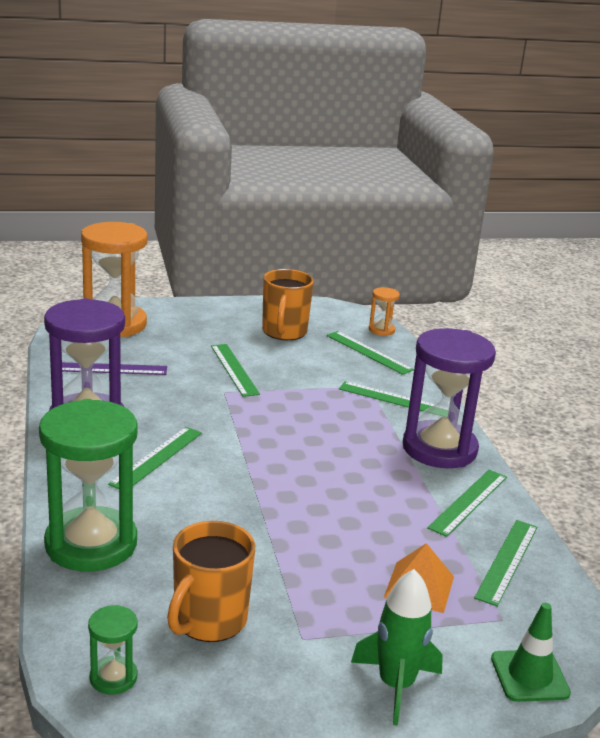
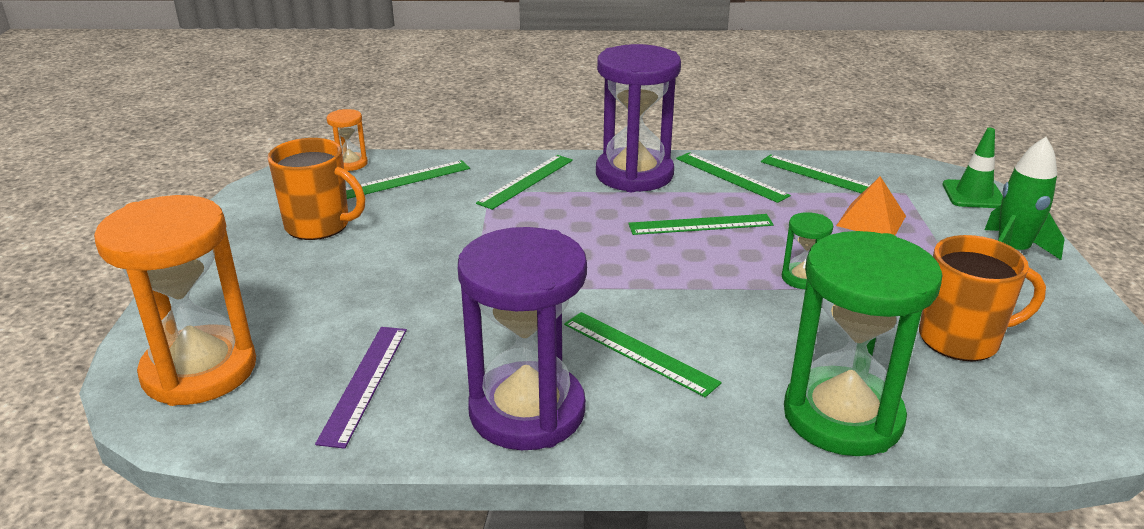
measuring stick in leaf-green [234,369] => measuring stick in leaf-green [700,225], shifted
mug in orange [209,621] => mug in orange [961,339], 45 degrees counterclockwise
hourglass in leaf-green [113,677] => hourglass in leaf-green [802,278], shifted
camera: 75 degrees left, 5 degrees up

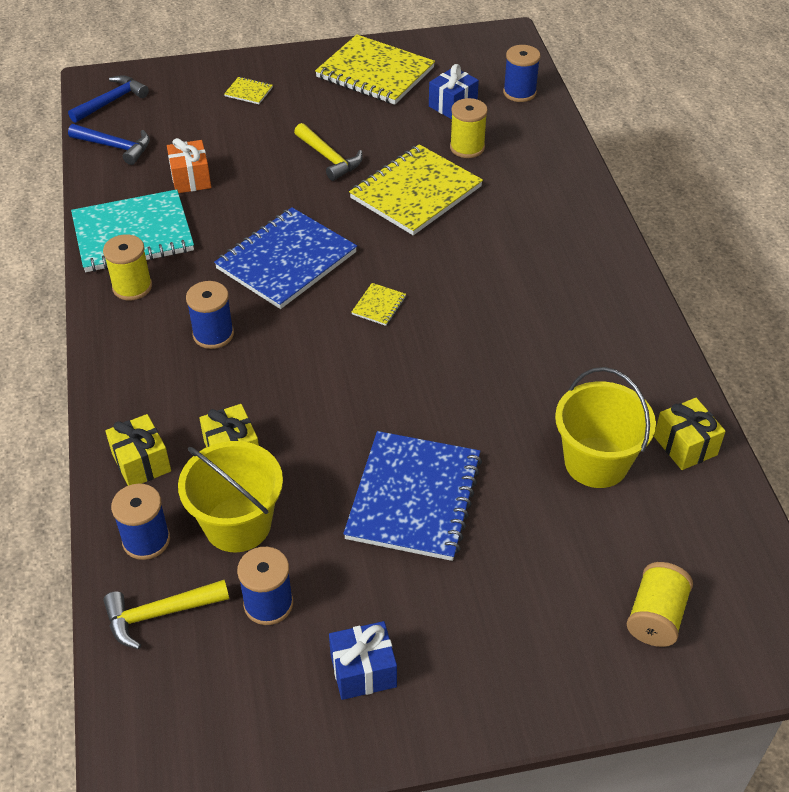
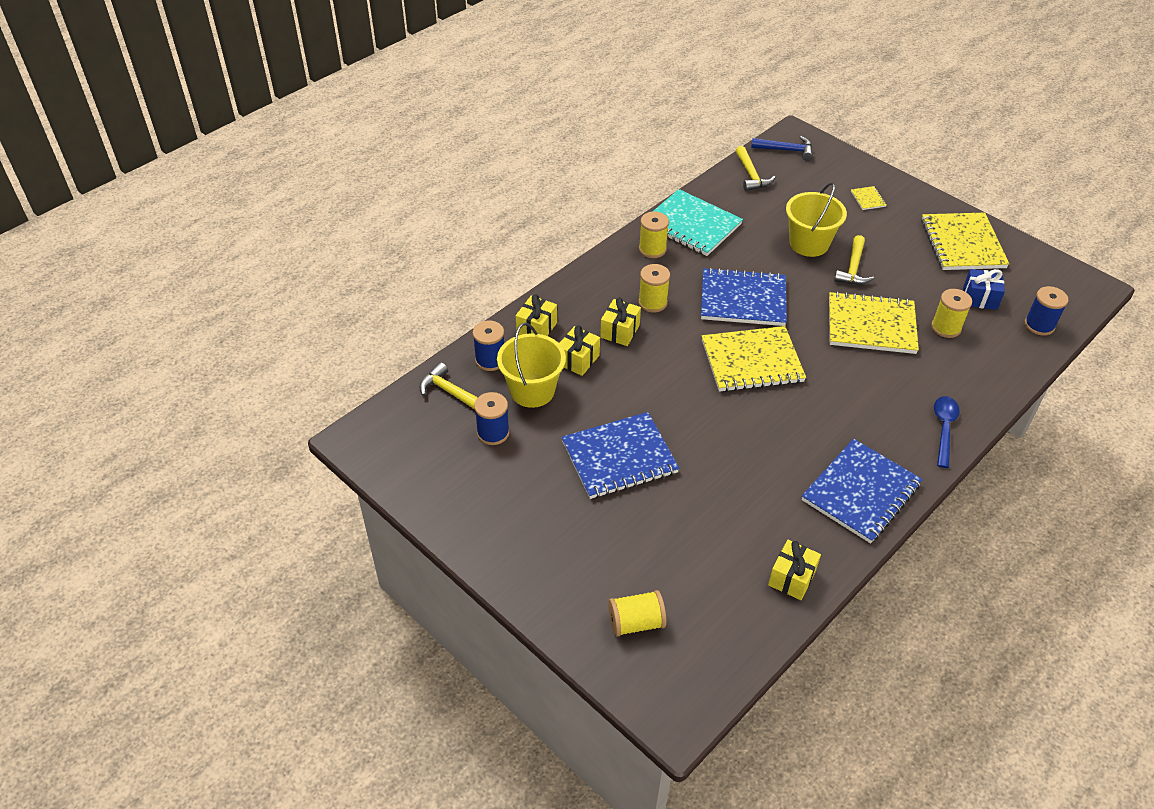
hammer in blue [115,147] => hammer in bright yellow [751,175]
gift in orange [191,179] => nothing
spool in blue [213,334] => spool in bright yellow [652,302]
notebook in bright yellow [379,305] => notebook in bright yellow [752,361], x2.46
sand bucket in bright yellow [596,462] => sand bucket in bright yellow [809,243], shifted
gift in blue [363,671] => nothing
nothing => gift in bright yellow [620,331]
nothing => tablespoon in blue [944,429]
nothing => notebook in blue [861,492]
camera: 55 degrees right, 0 degrees up

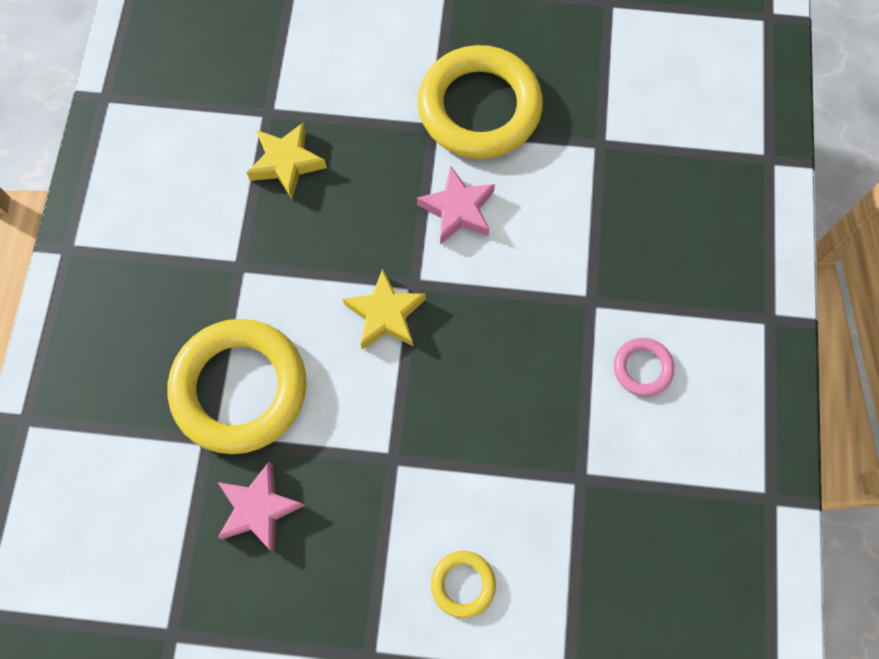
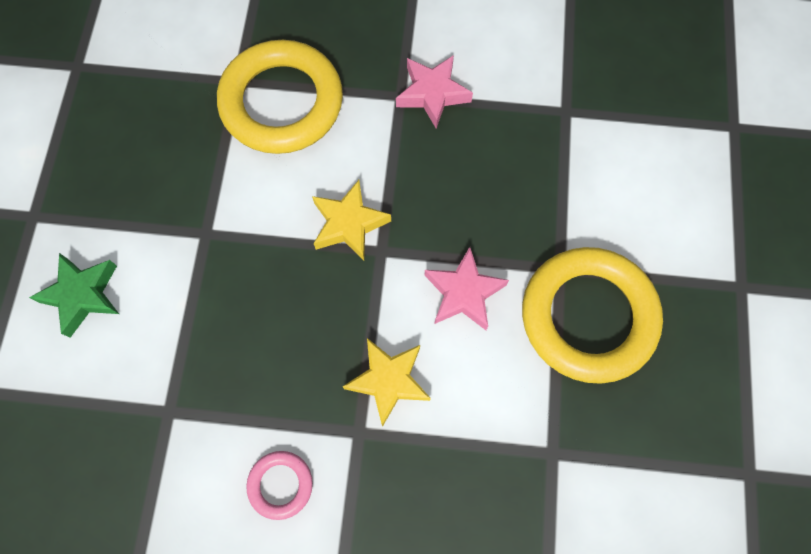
five-pointed star in bright yellow [286,163] => five-pointed star in bright yellow [388,381], shifted
five-pointed star in pink [259,508] => five-pointed star in pink [432,94], shifted
hoop in bright yellow [463,584] => five-pointed star in leaf-green [82,295]
camera: 90 degrees right, 0 degrees up

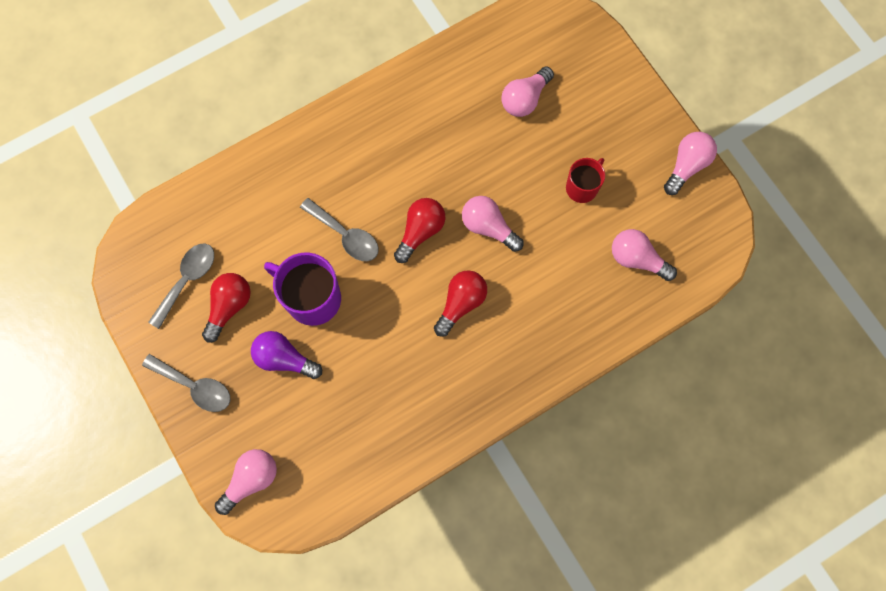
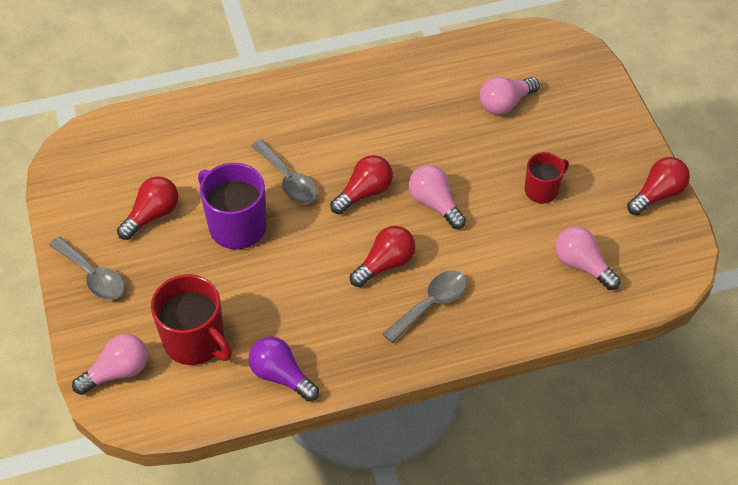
bulb in pink [686,166] => bulb in crimson [657,194]
tablespoon in ash-grey [187,280] => tablespoon in ash-grey [431,304], shifted
bulb in purple [284,359] => bulb in purple [281,375], shifted
nothing => mug in crimson [195,341]
camera: 15 degrees right, 20 degrees down

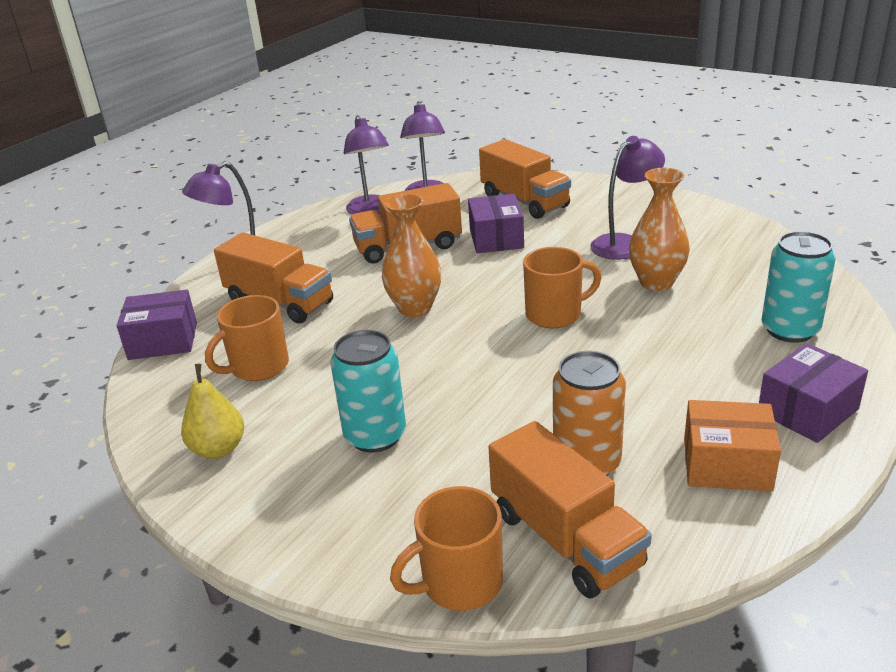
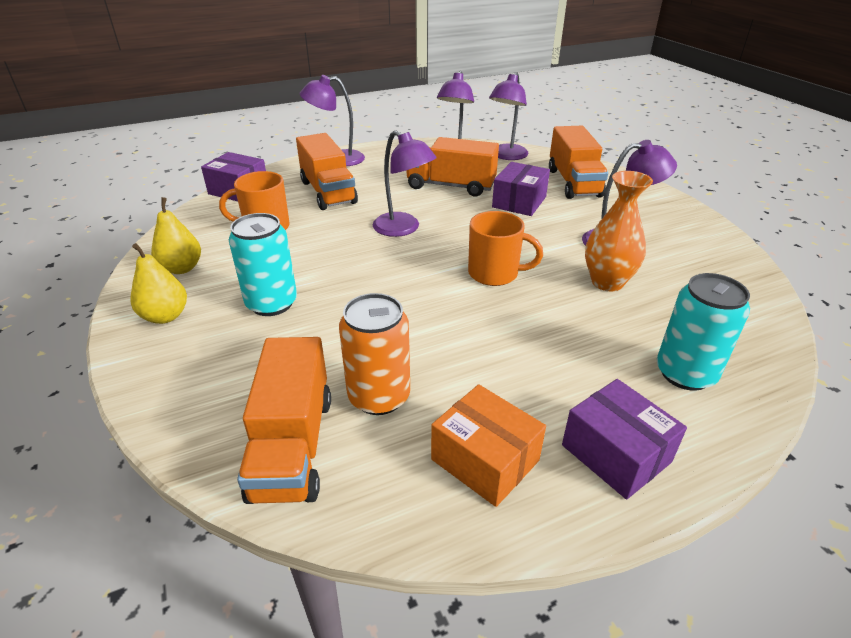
flower vase in orange [415,308] => lamp in purple [403,229]
package in purple [807,411] => package in purple [616,453], 60 degrees clockwise
mug in orange [459,583] => nothing
nothing => pear in bright yellow [165,316]
camera: 30 degrees right, 5 degrees up

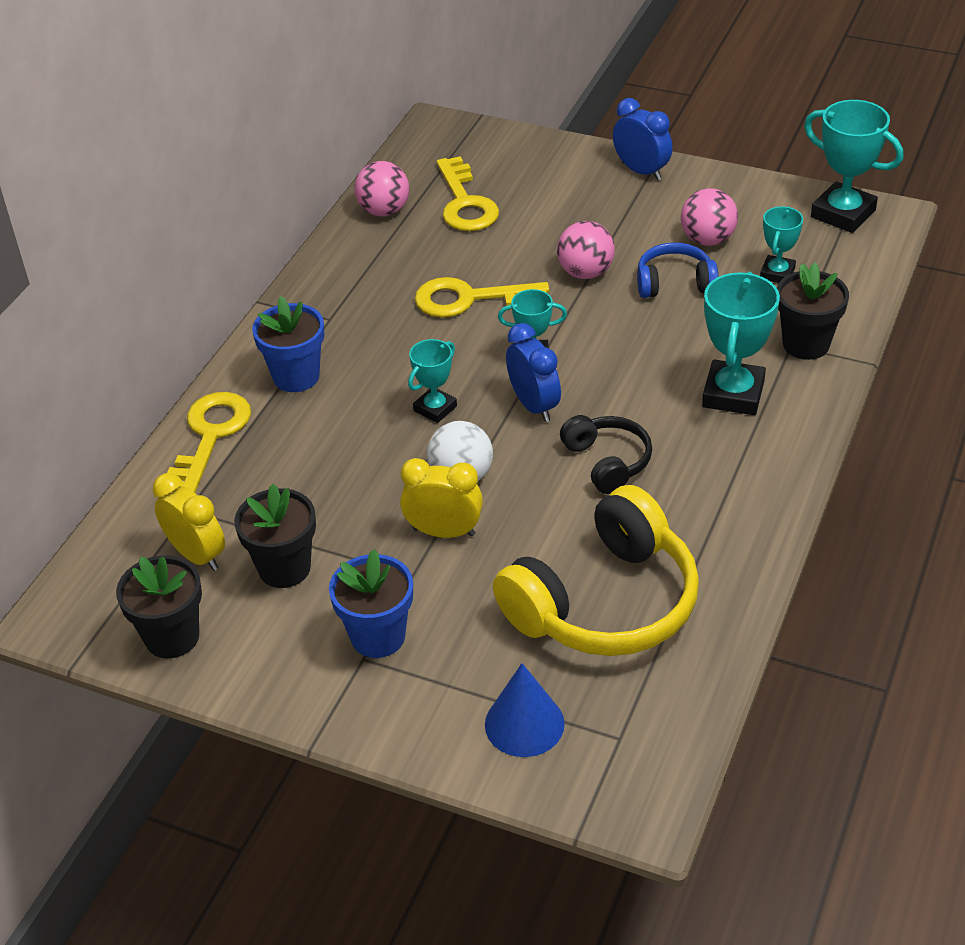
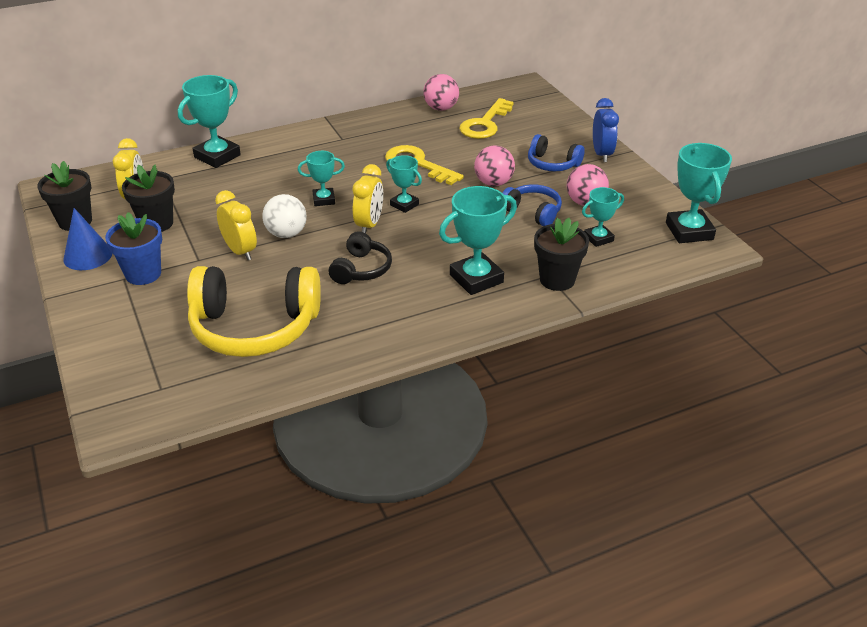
plant pot in blue [296,376] => nothing
clock in blue [534,405] => clock in bright yellow [369,225]
latchkey in bright yellow [210,436] => award cup in turquoise [217,156]
cone shape in blue [524,724] => cone shape in blue [88,256], shifted
nothing => headphones in blue [552,164]
camera: 40 degrees right, 5 degrees down

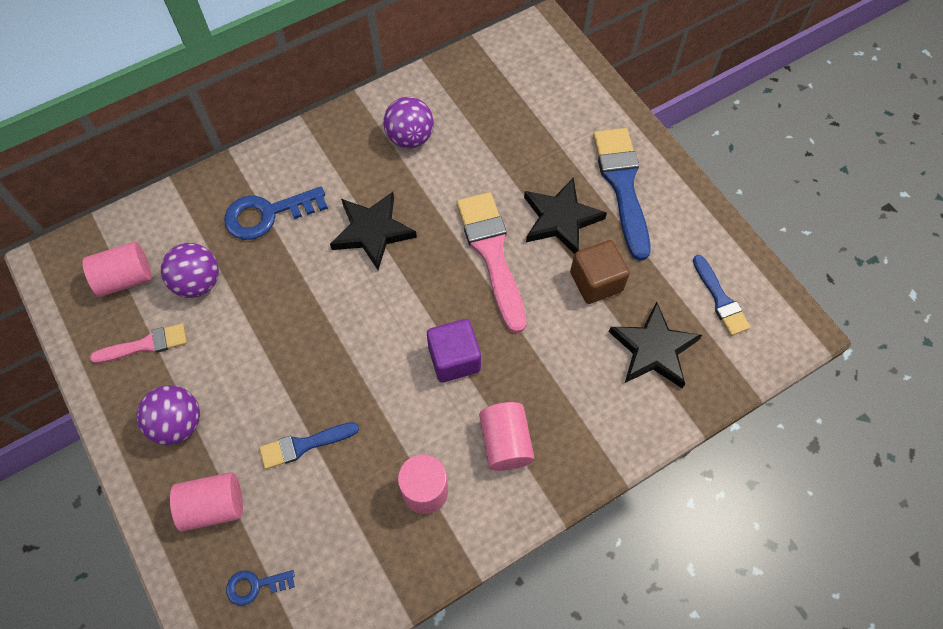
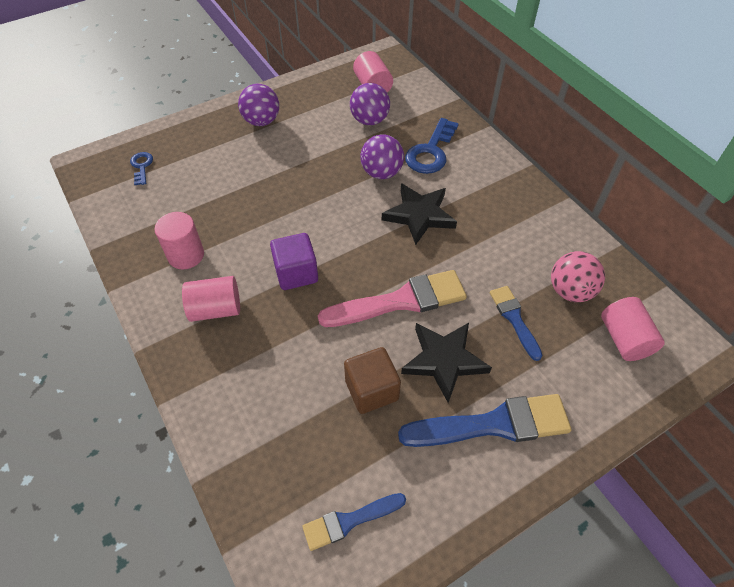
sphere in purple [410,138] => sphere in purple [381,173], shifted
latchkey in blue [268,214] => latchkey in blue [431,152], 135 degrees counterclockwise
five-pointed star in jet-black [653,349] => nothing
paint brush in pink [146,345] => nothing
paint brush in blue [304,445] => paint brush in blue [514,319], shifted
solid cylinder in pink [214,506] => solid cylinder in pink [624,339], shifted
nothing => sphere in pink [570,291]
camera: 90 degrees right, 10 degrees down

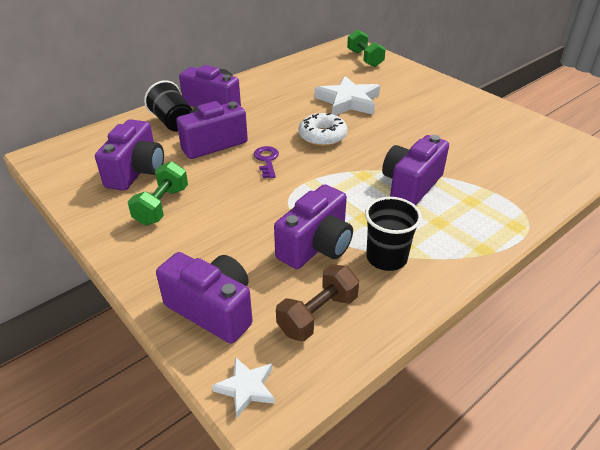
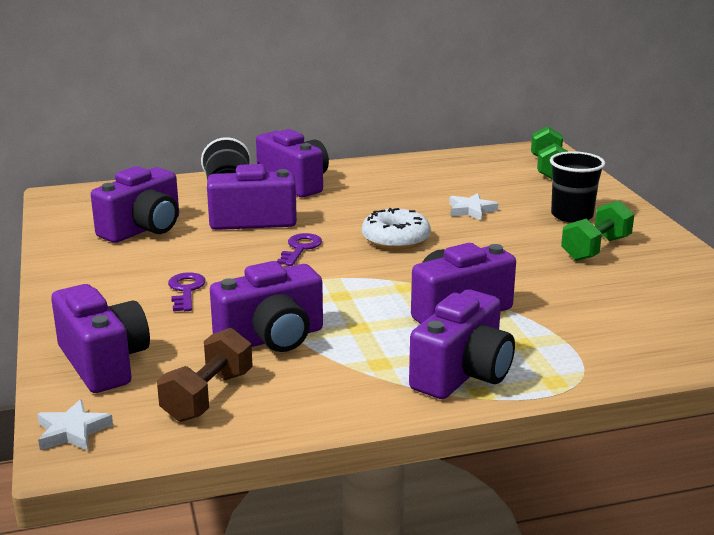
five-pointed star in white [348,101] => five-pointed star in white [471,210], x0.52
hand weight in leaf-green [162,206] => hand weight in leaf-green [595,249], shifted
beaker in jet-black [386,258] => beaker in jet-black [572,215], shifted
hand weight in brown [318,315] => hand weight in brown [208,396], 45 degrees counterclockwise
nothing => latchkey in purple [186,290]
nothing => camera in purple [462,374]
camera: 25 degrees right, 15 degrees down

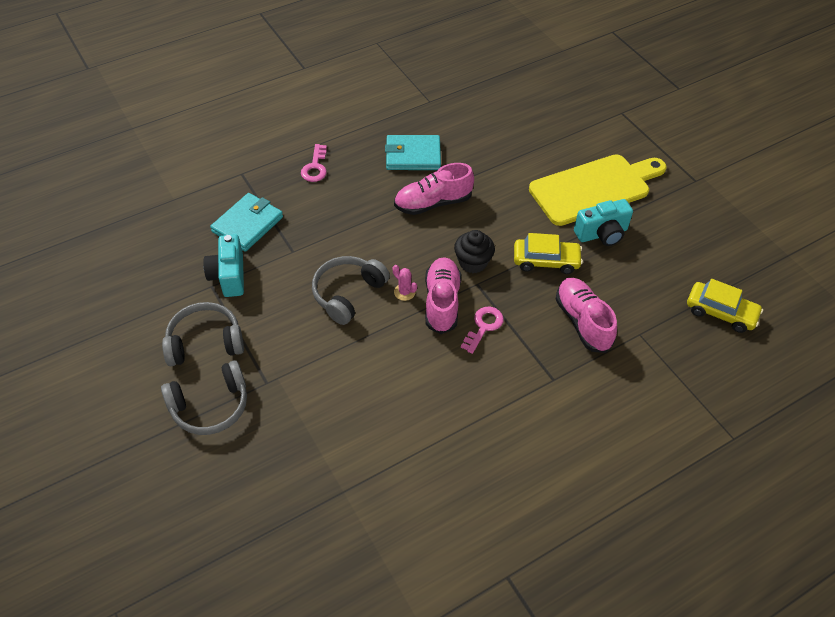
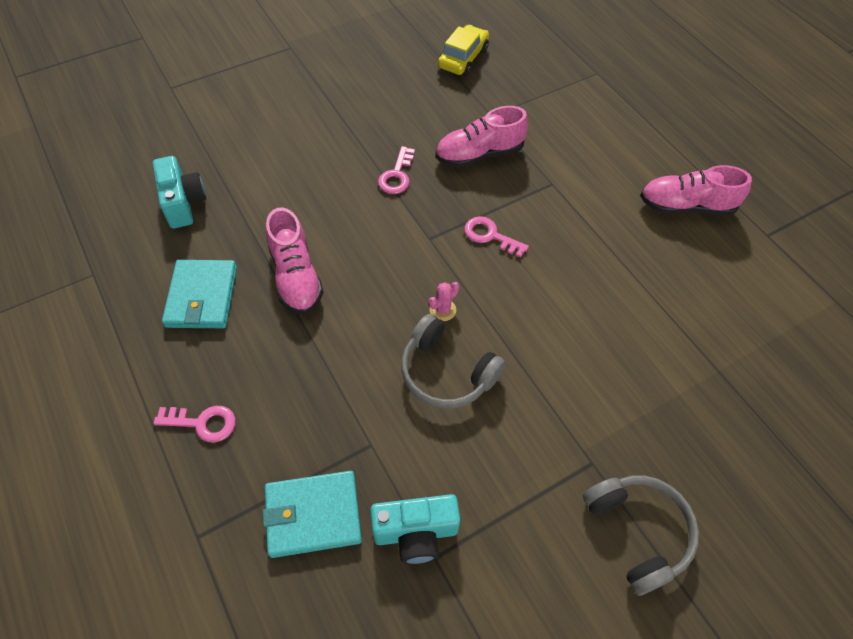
chopping board in bright yellow [594,188] => nothing
card wallet in turquoise [248,224] => card wallet in turquoise [313,515], 45 degrees counterclockwise
camera in turquoise [602,234] => camera in turquoise [183,203], shifted
muffin in jet-black [473,262] => nothing
car in bright yellow [546,261] => latchkey in pink [397,175]
shoe in pink [442,302] => shoe in pink [686,206], shifted
headphones in ash-grey [205,342] => nothing
camera: 90 degrees left, 5 degrees up

